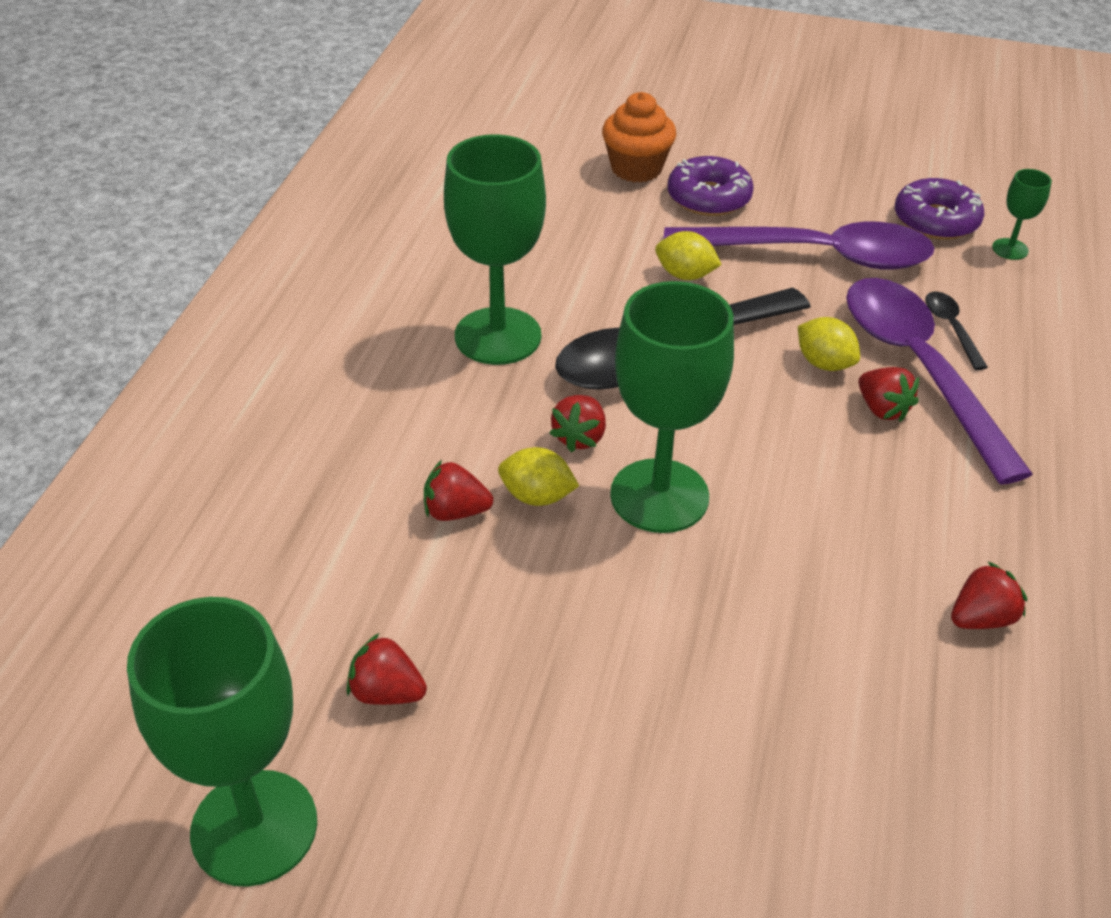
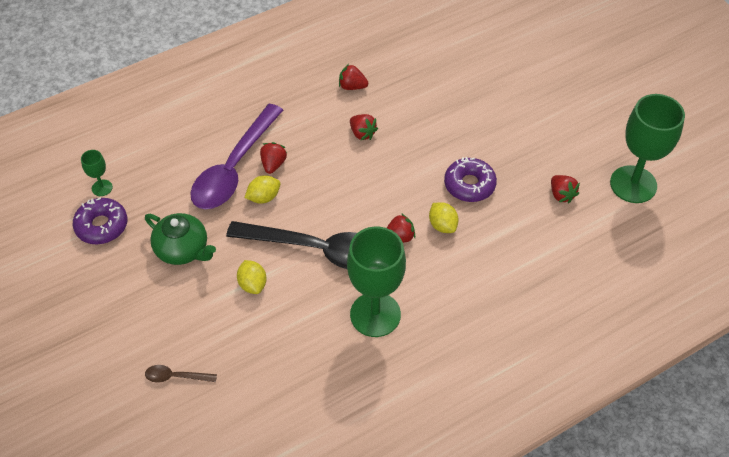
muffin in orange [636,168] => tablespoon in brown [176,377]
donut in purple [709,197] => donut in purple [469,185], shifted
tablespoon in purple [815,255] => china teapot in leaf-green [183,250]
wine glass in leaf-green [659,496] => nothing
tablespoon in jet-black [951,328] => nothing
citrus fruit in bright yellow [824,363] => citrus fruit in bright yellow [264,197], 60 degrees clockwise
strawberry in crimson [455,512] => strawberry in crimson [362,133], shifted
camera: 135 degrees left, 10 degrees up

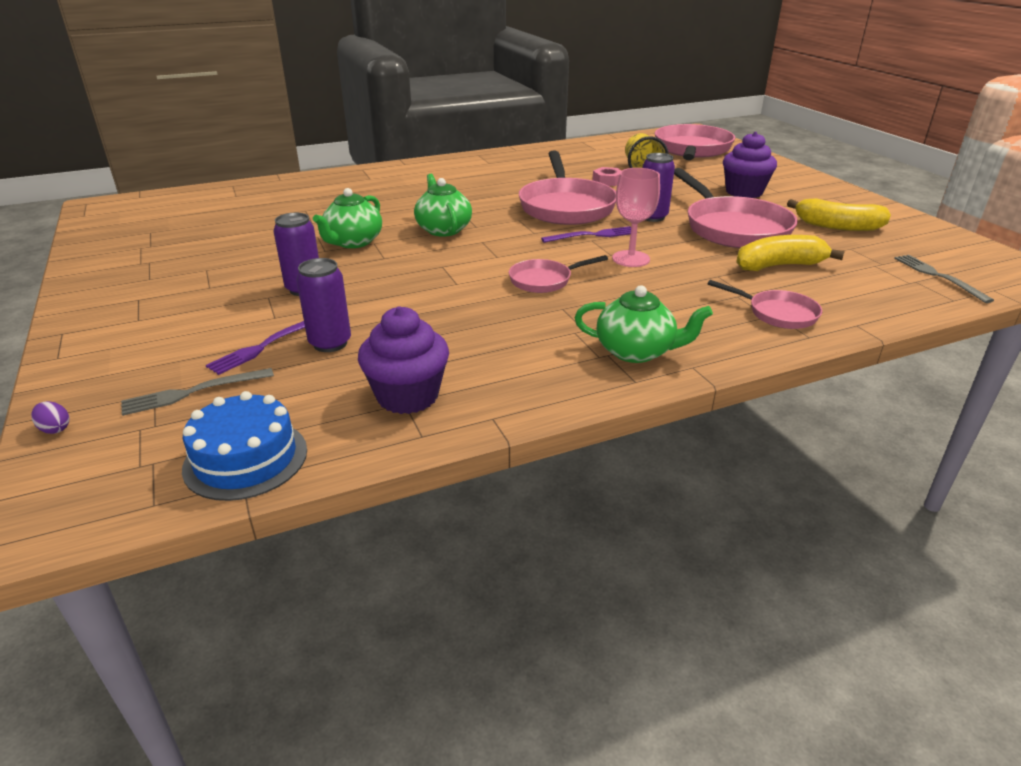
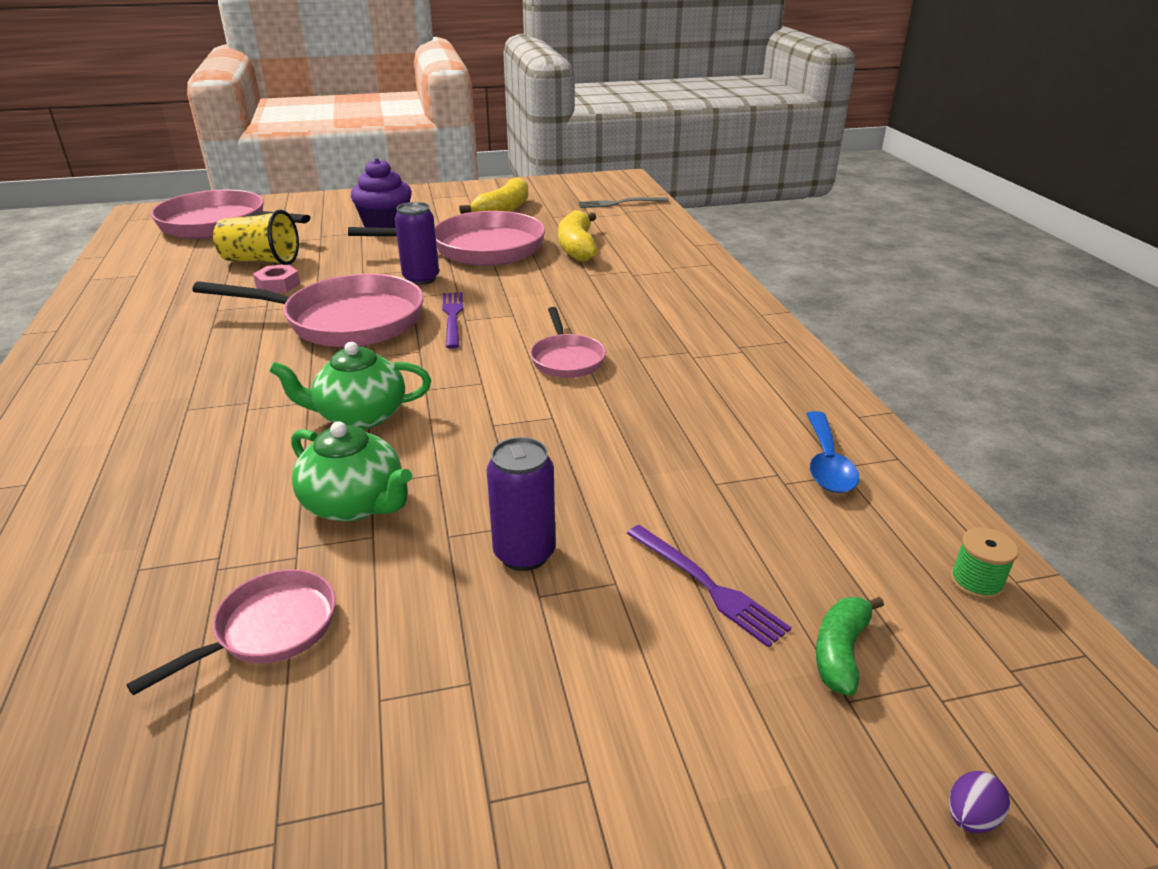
wine glass in pink [631,259] => nothing
soda can in purple [330,343] => nothing
frying pan in pink [777,313] => frying pan in pink [269,630], shifted
china teapot in leaf-green [636,351] => nothing
muffin in purple [407,396] => tablespoon in blue [827,464]
fork in ash-grey [193,392] => banana in leaf-green [840,652]
layer cake in blue [246,459] => spool in leaf-green [976,582]
camera: 80 degrees left, 0 degrees up

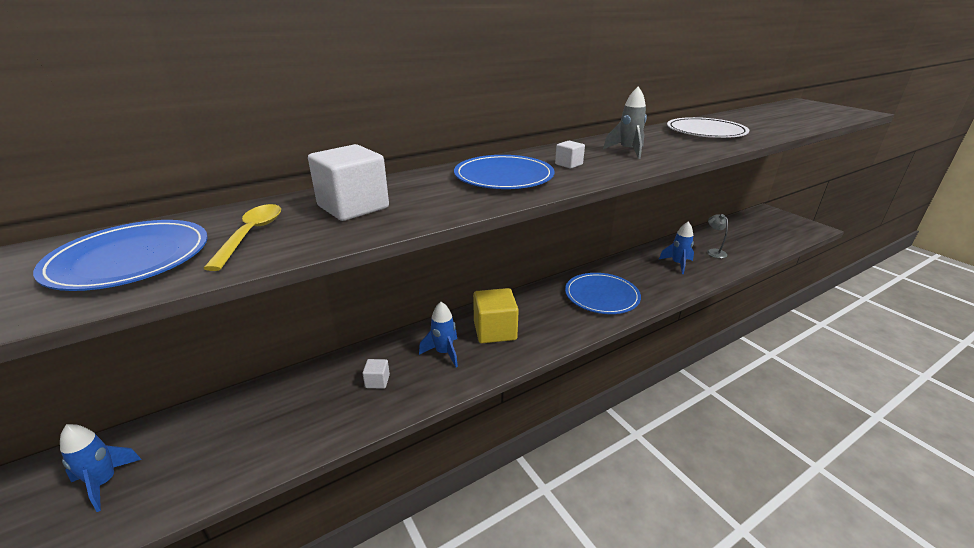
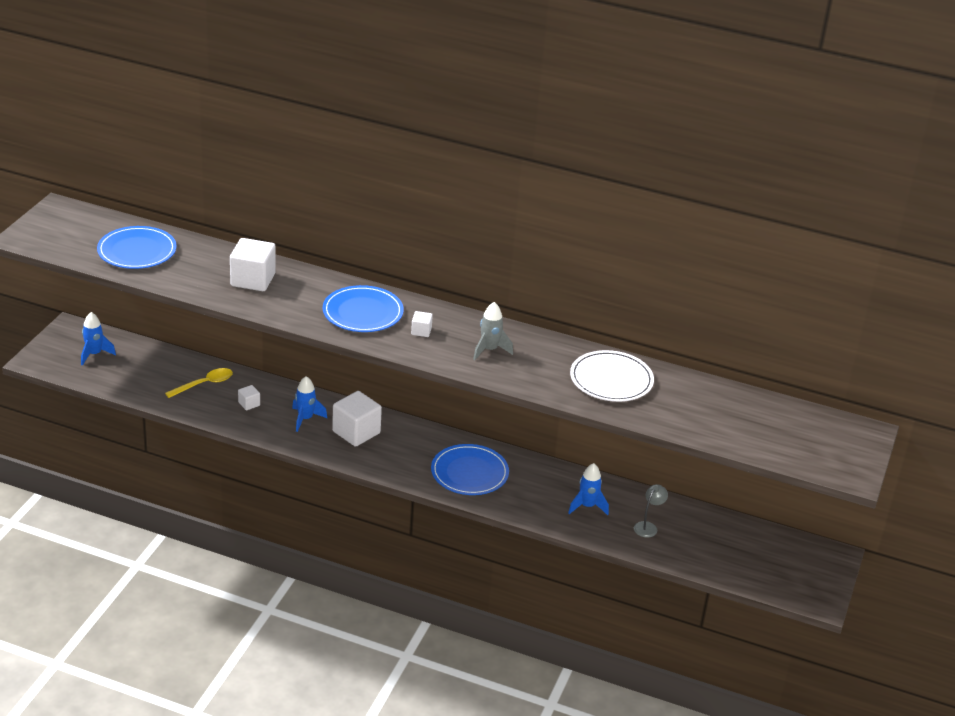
tablespoon in bright yellow [251,235] => tablespoon in bright yellow [204,384], shifted
solid cube in bright yellow [495,330] => solid cube in white [356,432]
camera: 50 degrees right, 5 degrees up

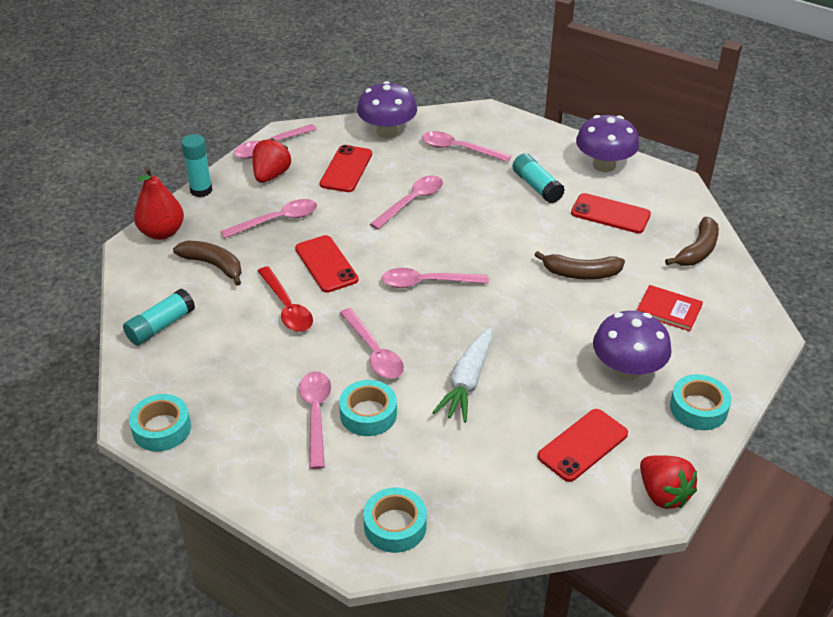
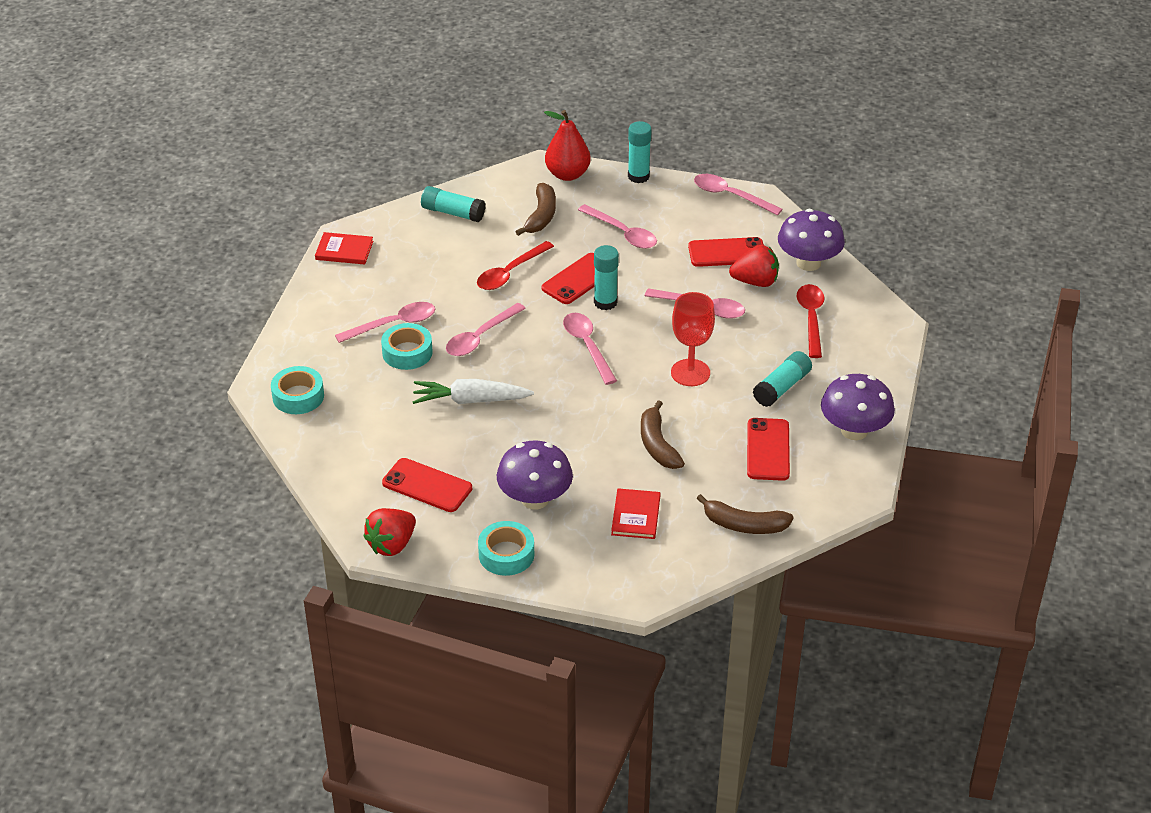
tablespoon in pink [459,149] => tablespoon in crimson [811,319]
strawberry in crimson [271,175] => strawberry in crimson [755,282], shifted
roll of tape in turquoise [161,428] => book in crimson [344,250]
nothing => glue in turquoise [605,302]
nothing => wine glass in crimson [690,373]
camera: 70 degrees right, 0 degrees up

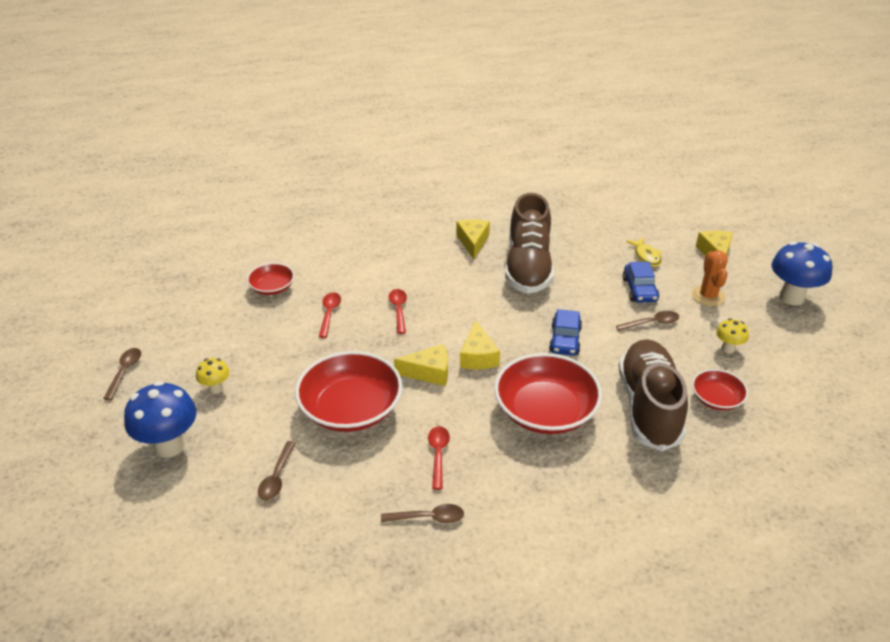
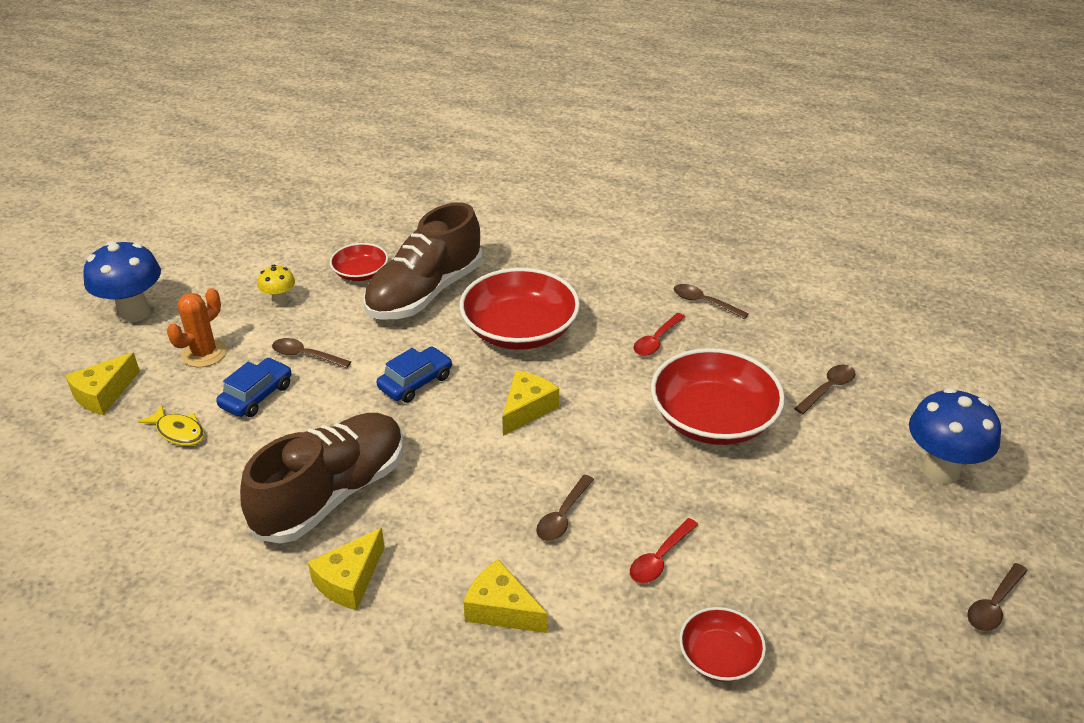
fish in bright yellow [646,256] => fish in bright yellow [178,432], 105 degrees clockwise
tablespoon in crimson [398,310] => tablespoon in brown [563,516]
piece of cheese in bright yellow [429,372] => piece of cheese in bright yellow [501,609], shifted
fungus in bright yellow [216,389] => nothing
camera: 145 degrees left, 0 degrees up

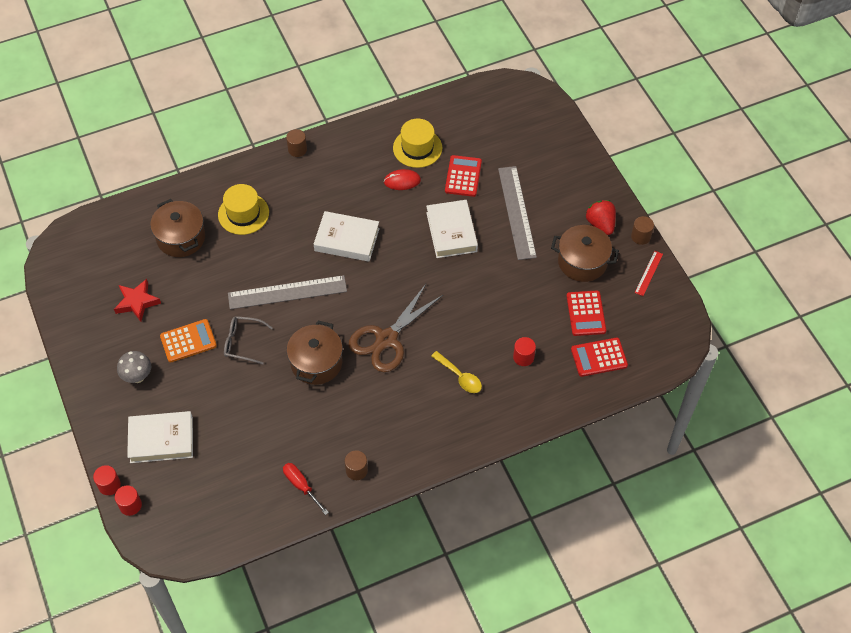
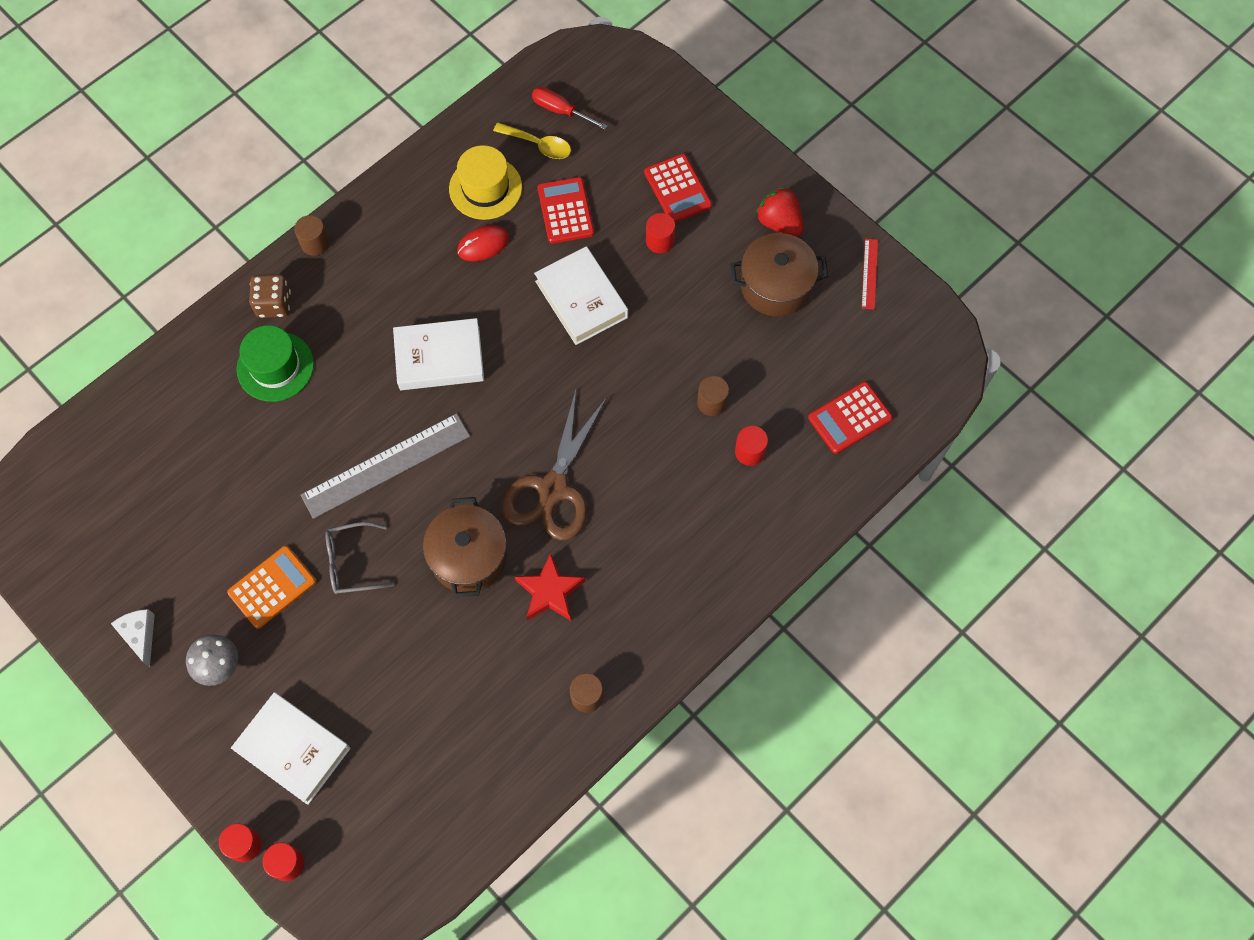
measuring stick in ash-grey [517,212] => solid cylinder in crimson [660,241]
hat in bright yellow [243,214] => hat in leaf-green [275,366]
pot in brown [181,238] => nothing
solid cylinder in brown [641,236] => solid cylinder in brown [712,402], shifted
five-pointed star in crimson [137,302] => five-pointed star in crimson [550,591], shifted
calculator in crimson [586,313] => calculator in crimson [677,189], shifted
tablespoon in bright yellow [460,376] => tablespoon in bright yellow [538,145], shifted
book in white [161,440] => book in white [293,749], 60 degrees clockwise
flat screwdriver in crimson [301,486] => flat screwdriver in crimson [561,111], shifted
nothing => dice in brown [274,304]
nothing => piece of cheese in white [140,635]
camera: 20 degrees left, 10 degrees up

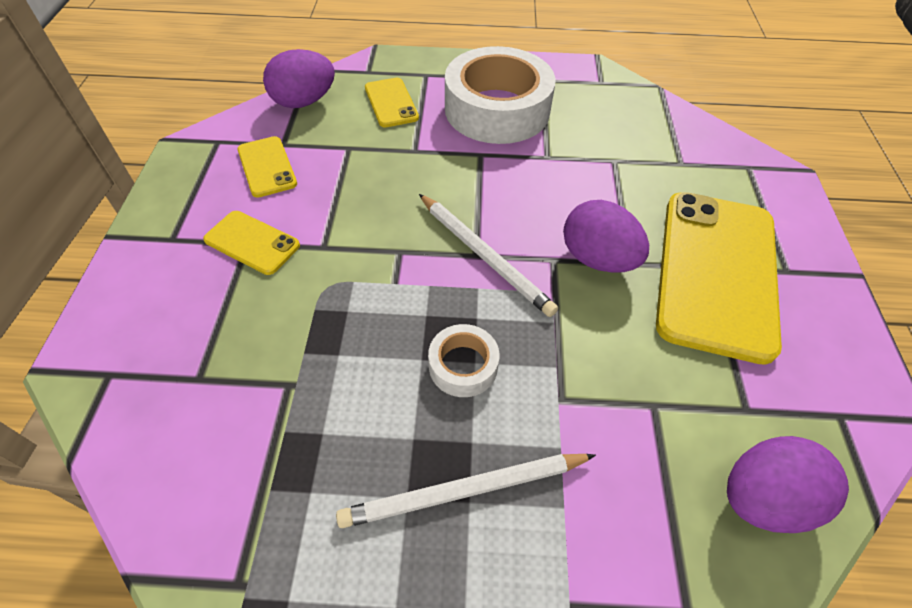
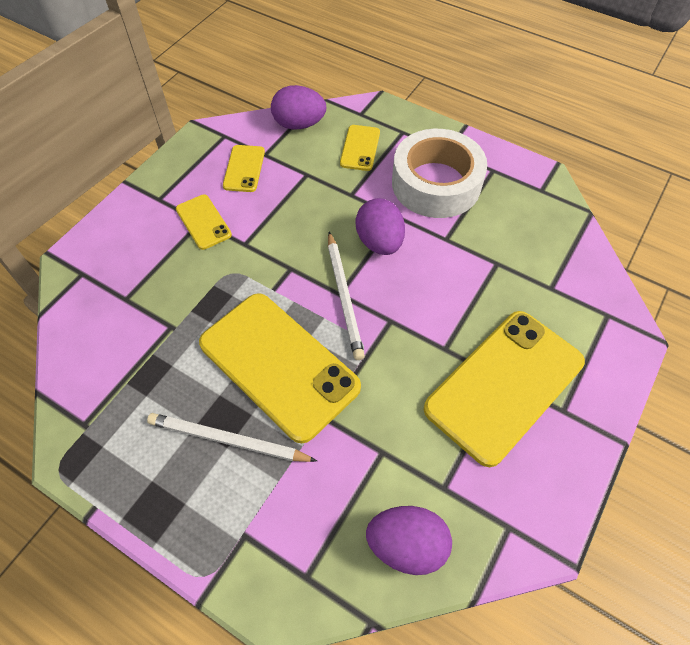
toy egg in purple [597,259] => toy egg in purple [379,242], shifted
roll of tape in white [463,366] => mobile phone in bright yellow [278,365]
camera: 30 degrees right, 5 degrees up

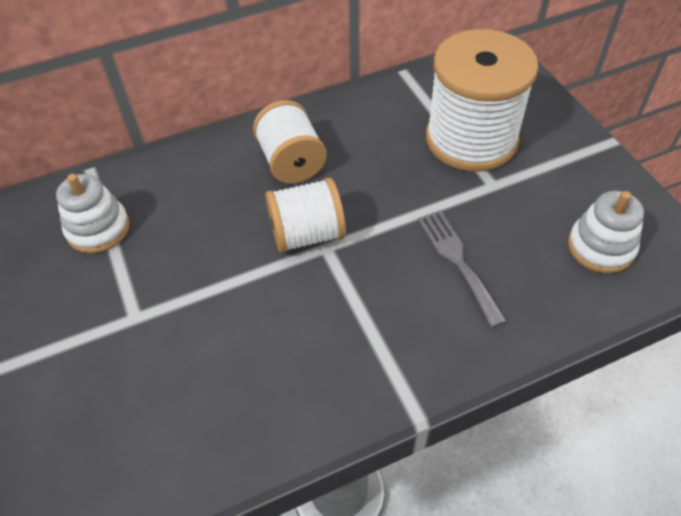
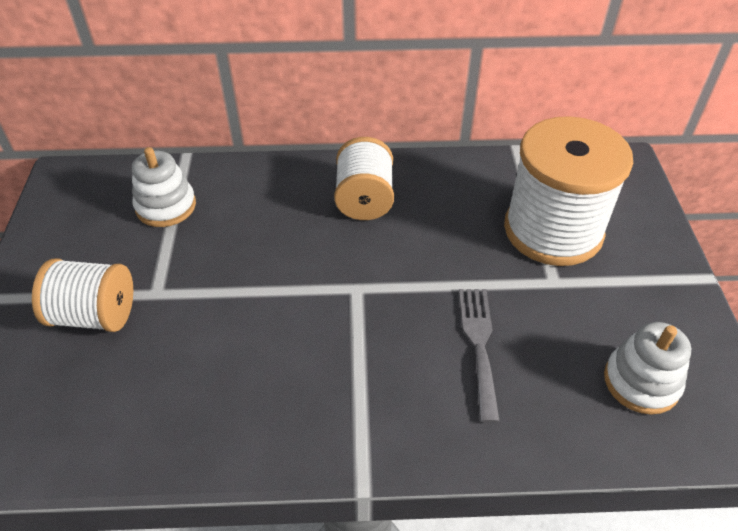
spool in white [307,234] => spool in white [95,315], shifted
camera: 20 degrees right, 5 degrees down

